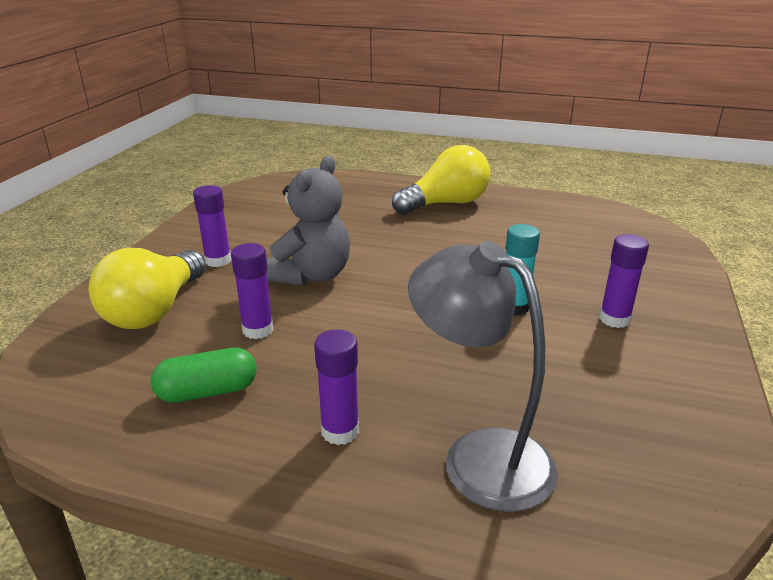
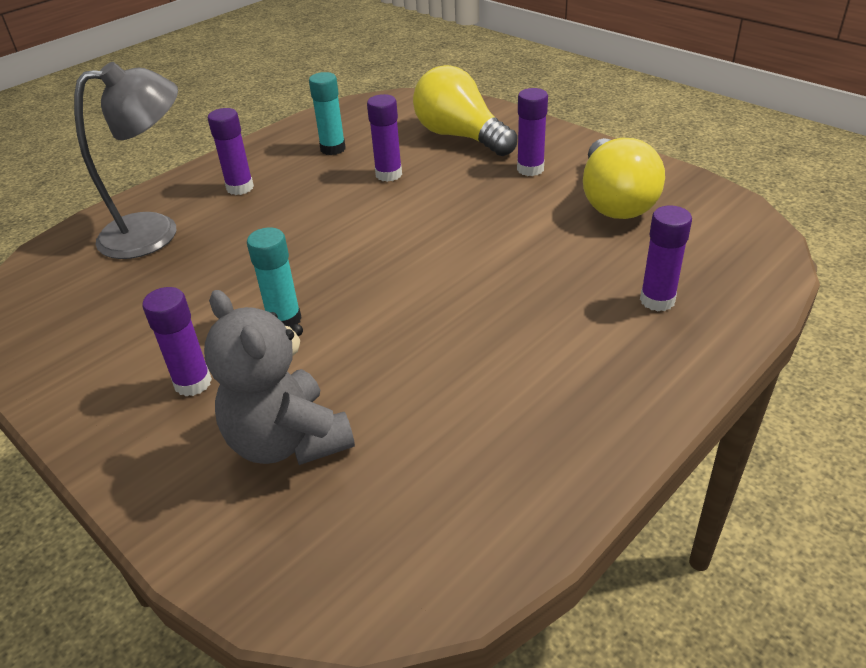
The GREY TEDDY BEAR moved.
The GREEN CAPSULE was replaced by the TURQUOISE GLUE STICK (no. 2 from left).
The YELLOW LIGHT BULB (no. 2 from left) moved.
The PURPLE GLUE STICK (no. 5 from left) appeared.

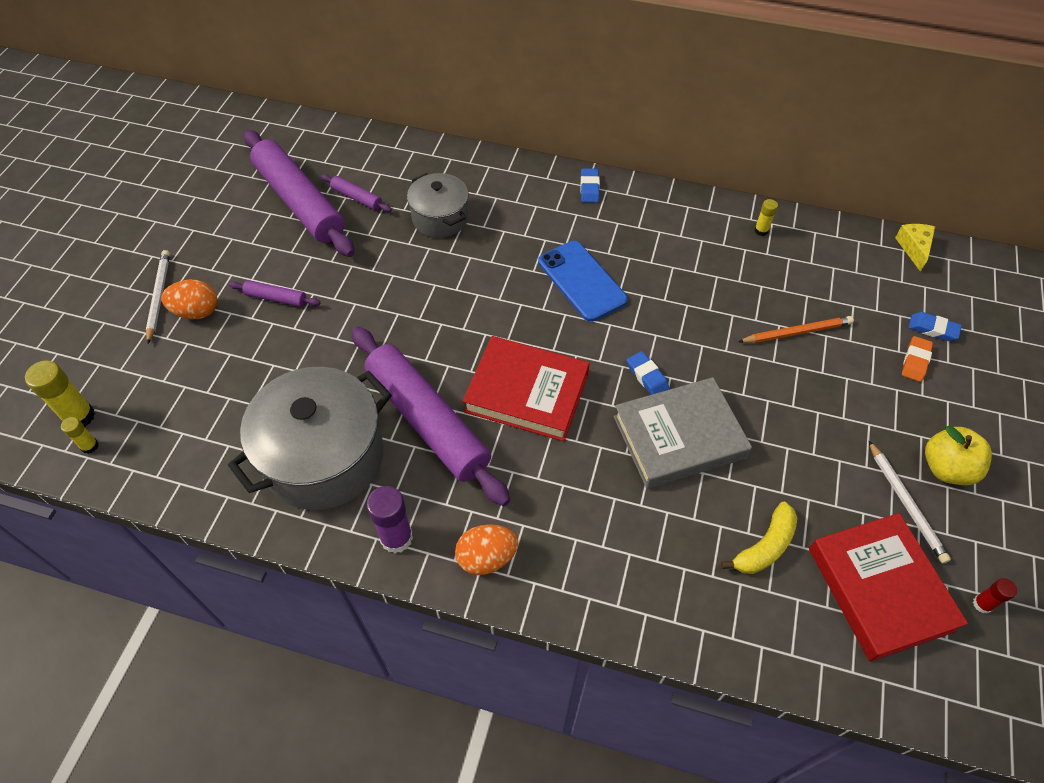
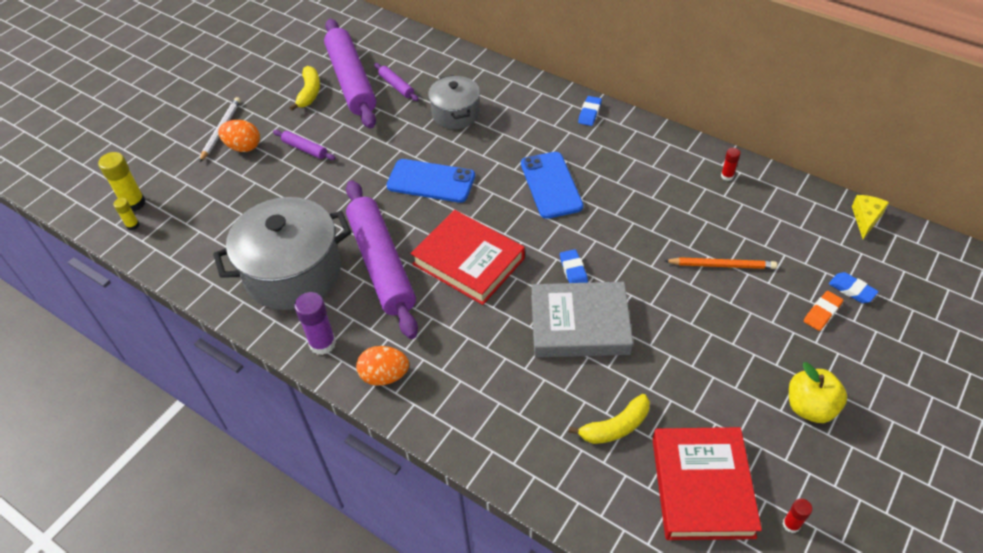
The YELLOW BANANA (no. 1 from left) appeared.
The BLUE PHONE (no. 1 from left) appeared.
The YELLOW GLUE STICK (no. 3 from left) became the RED GLUE STICK (no. 1 from left).
The WHITE PENCIL (no. 2 from left) disappeared.

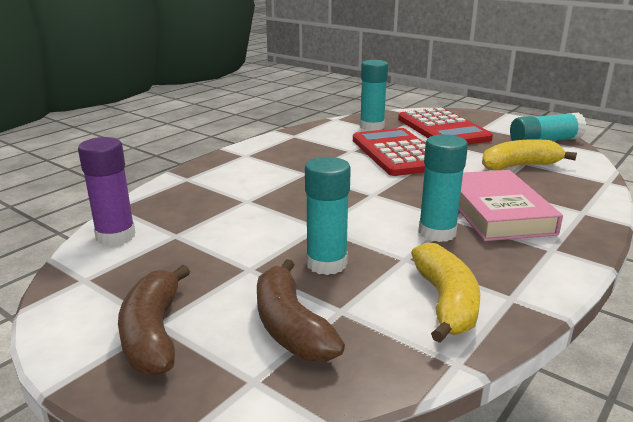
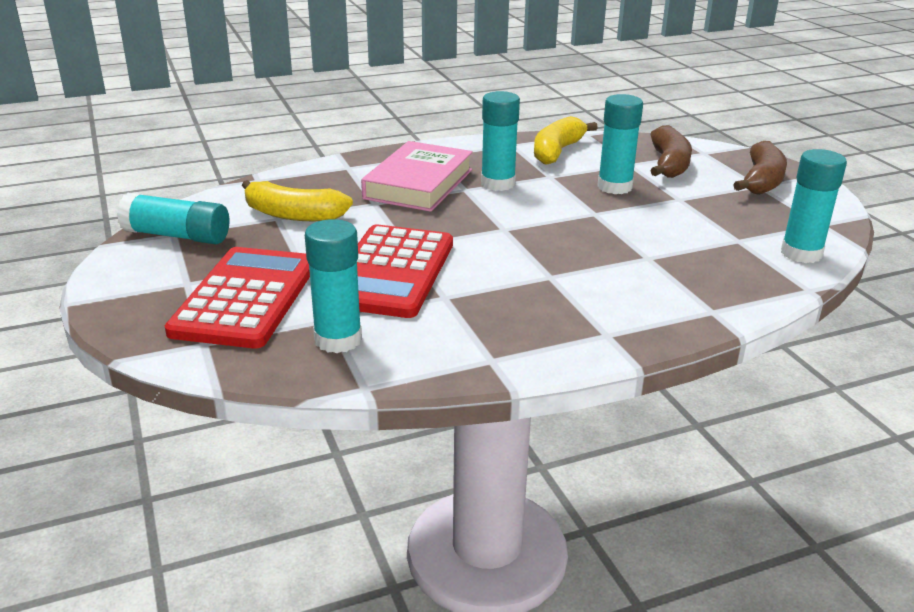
The PURPLE GLUE STICK became the TURQUOISE GLUE STICK (no. 5 from left).

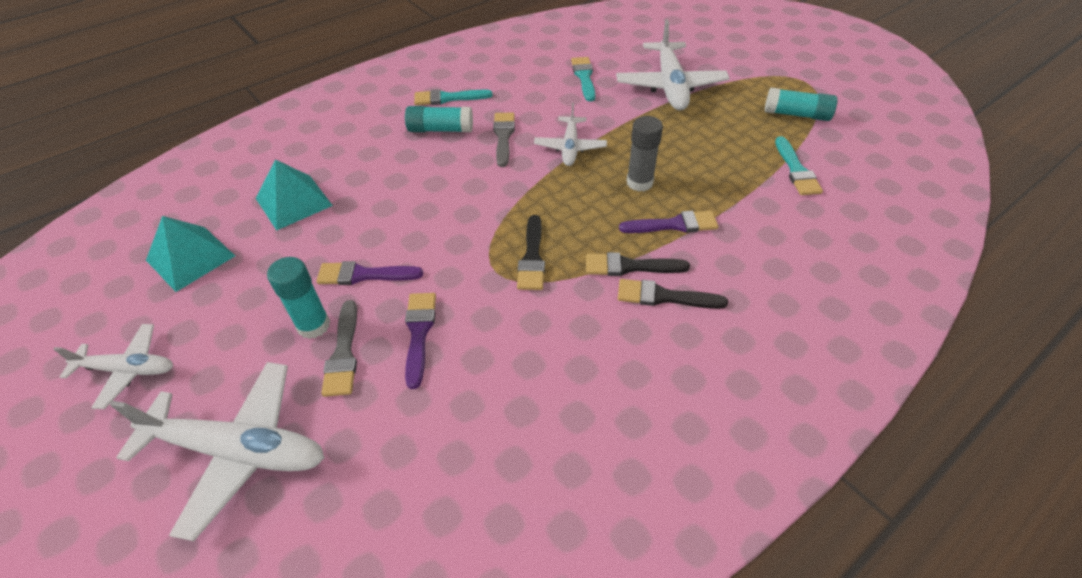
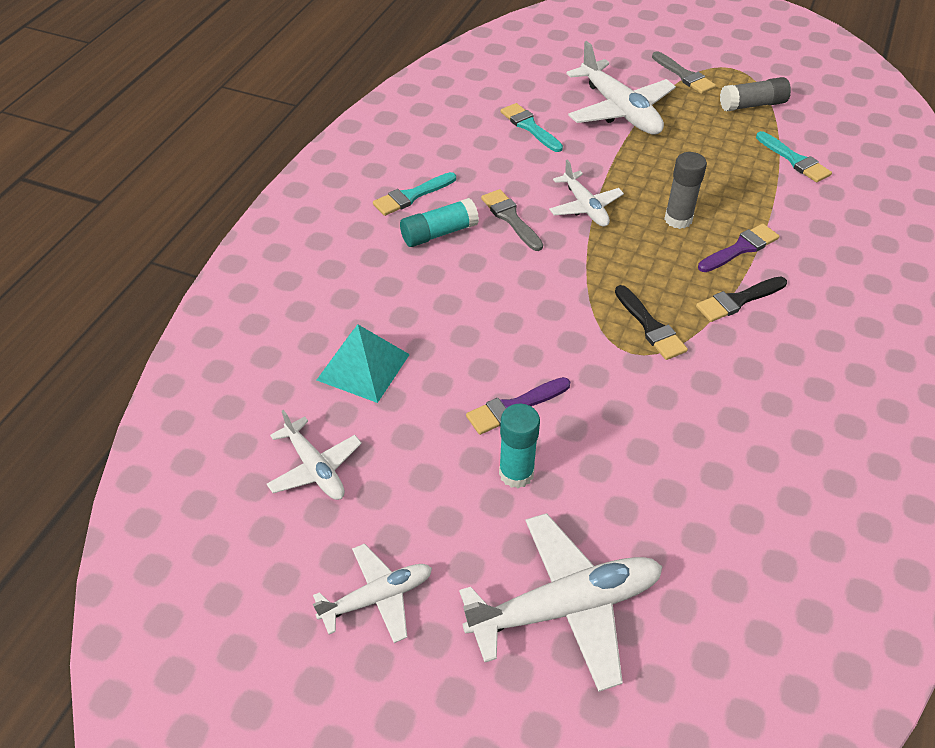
The TURQUOISE PYRAMID (no. 1 from left) was replaced by the WHITE PLANE (no. 1 from left).
The GREY BRUSH (no. 1 from left in the first image) moved.
The TURQUOISE GLUE STICK (no. 3 from left) became the GREY GLUE STICK (no. 2 from left).
The PURPLE BRUSH (no. 2 from left) disappeared.
The BLACK BRUSH (no. 3 from left) disappeared.

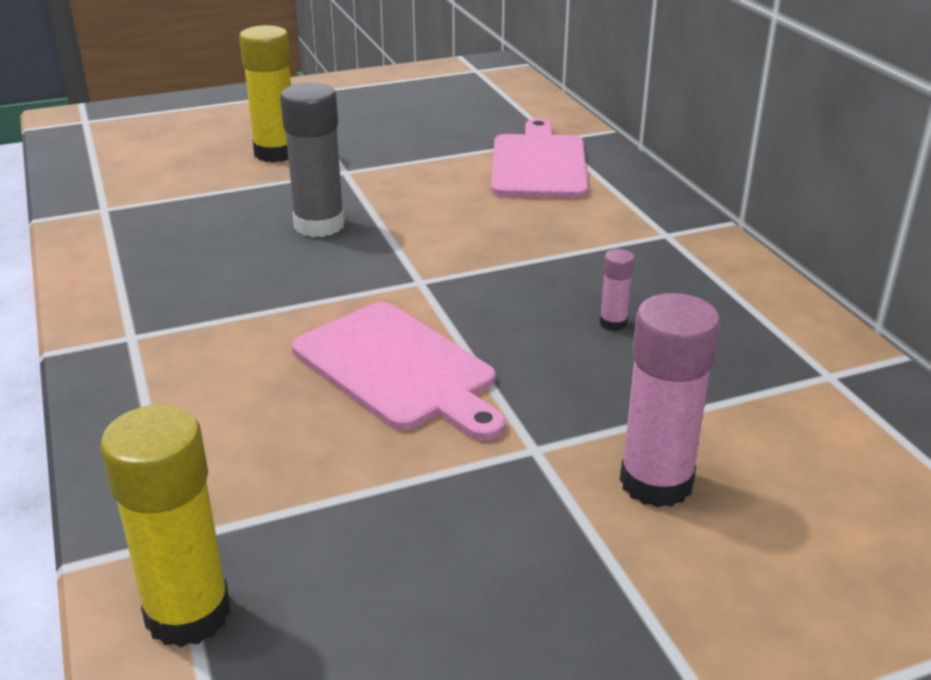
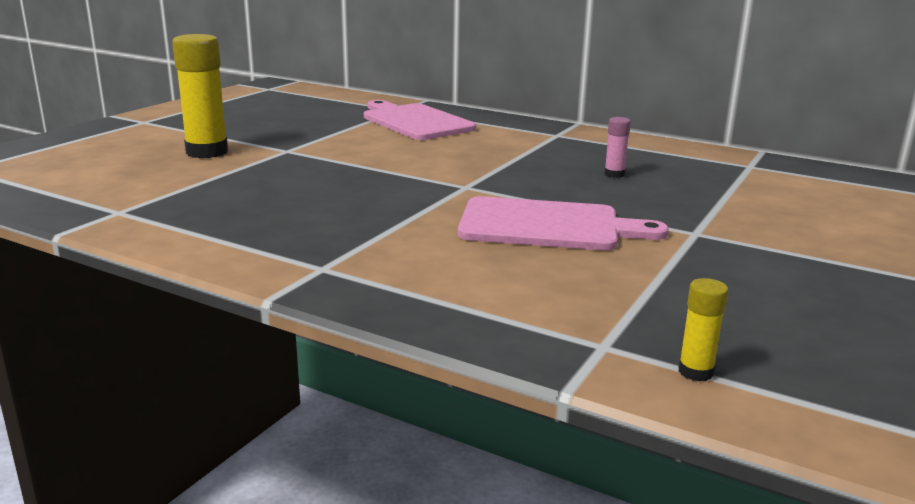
The YELLOW GLUE STICK (no. 1 from left in the first image) changed to 0.48 times the size.
The GREY GLUE STICK disappeared.
The PINK GLUE STICK (no. 2 from left) disappeared.

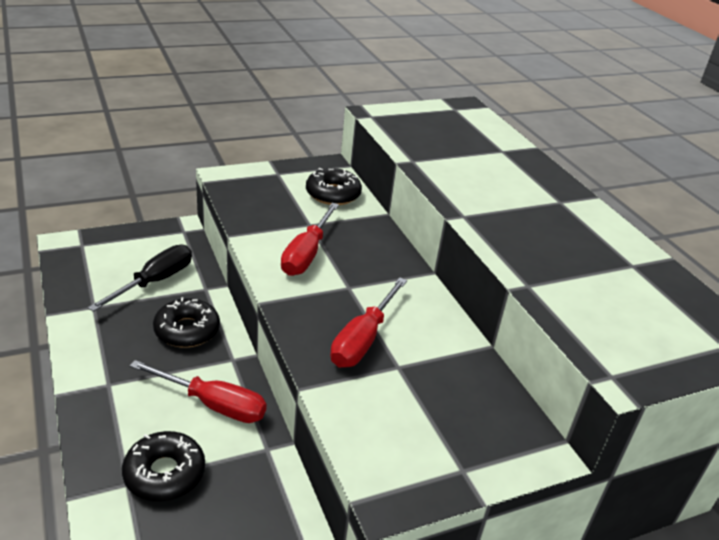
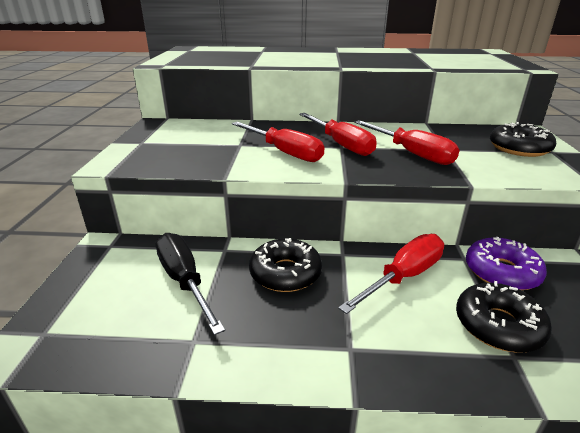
The RED SCREWDRIVER (no. 2 from left) appeared.
The PURPLE DONUT appeared.
The BLACK DONUT (no. 3 from left) moved.

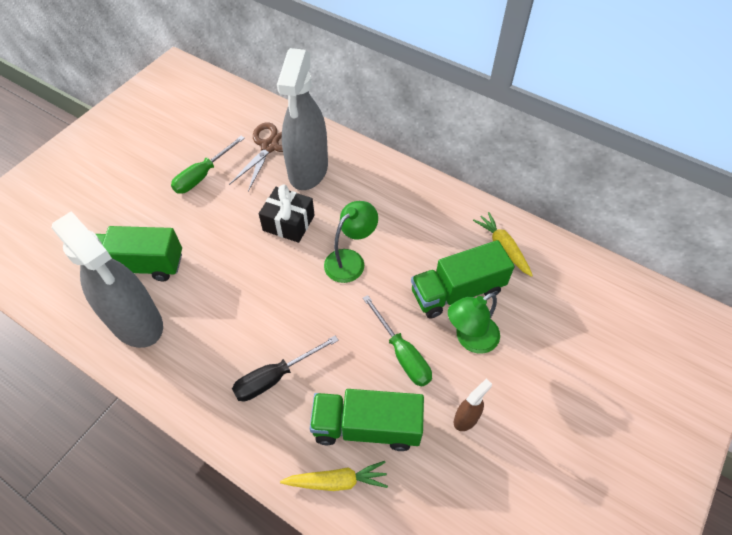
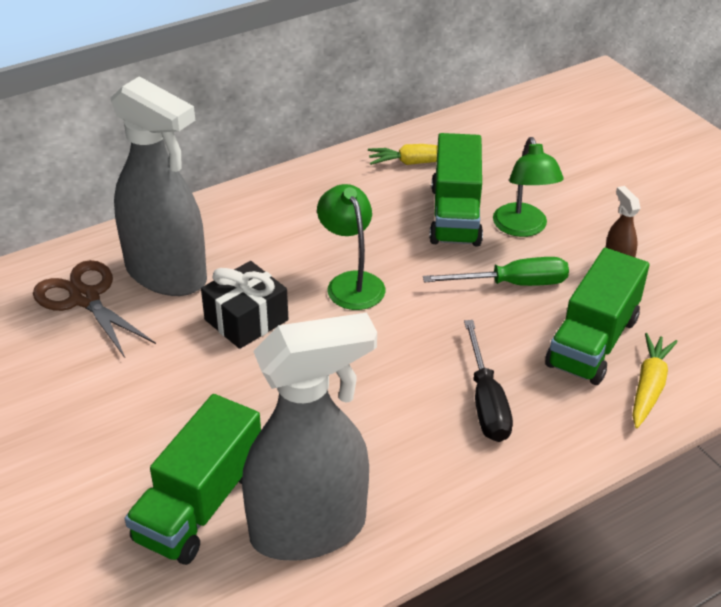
The GREEN SCREWDRIVER (no. 1 from left) disappeared.

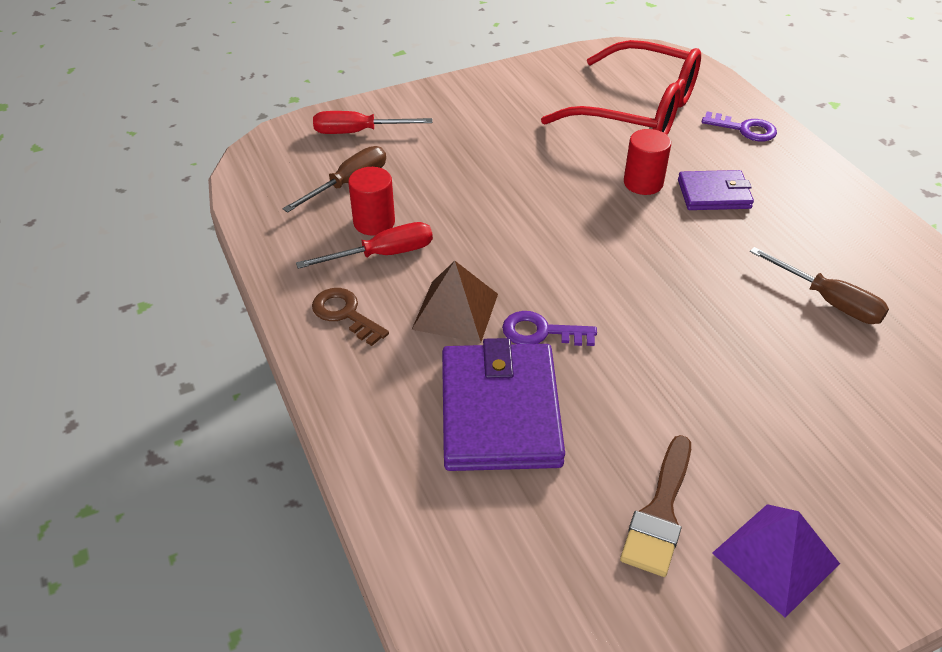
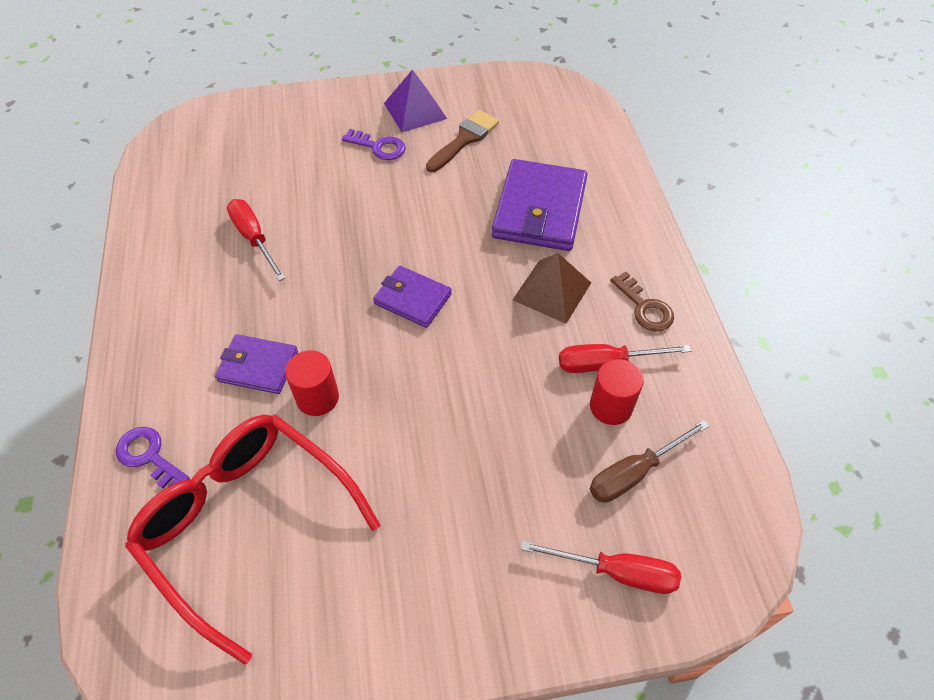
The BROWN SCREWDRIVER (no. 2 from left) became the RED SCREWDRIVER (no. 1 from left).
The PURPLE KEY (no. 1 from left in the first image) moved.
The PURPLE WALLET (no. 2 from left) appeared.

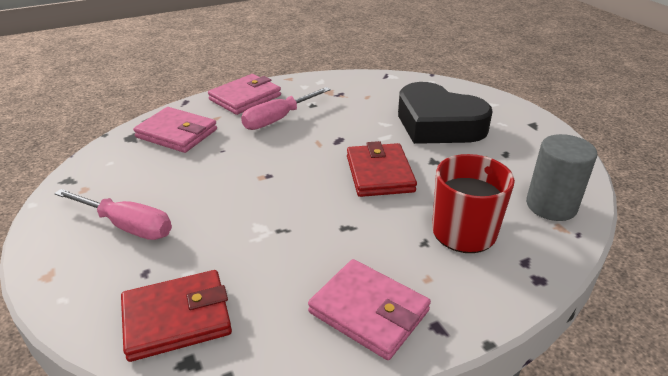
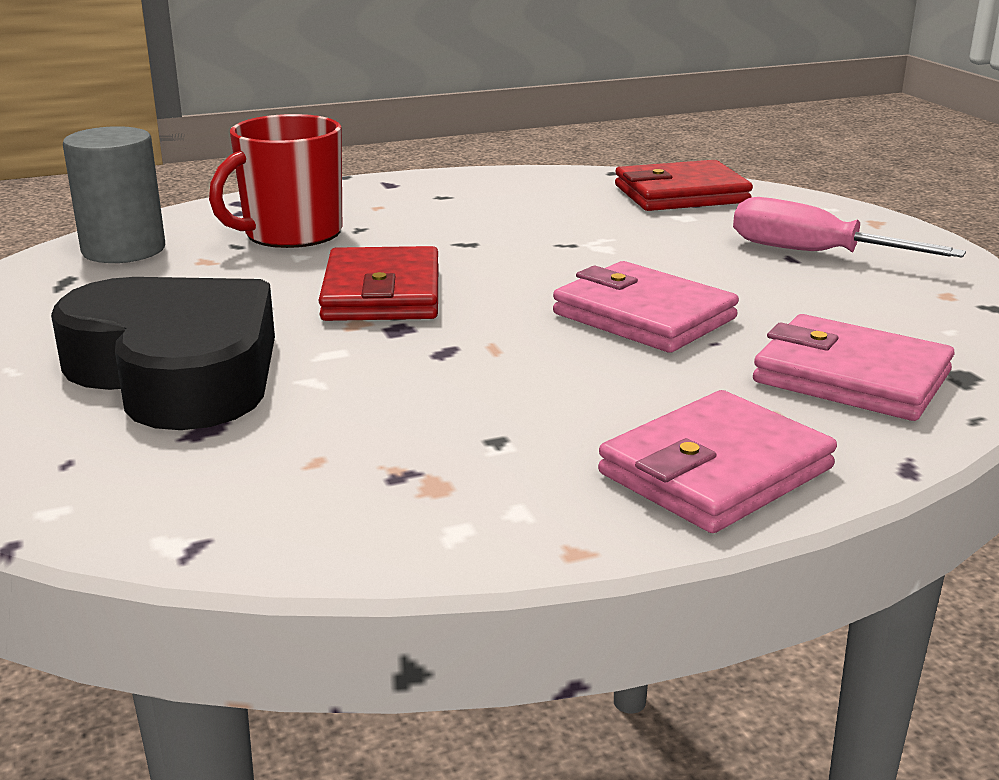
The PINK WALLET (no. 3 from left in the first image) moved.
The PINK SCREWDRIVER (no. 2 from left) disappeared.

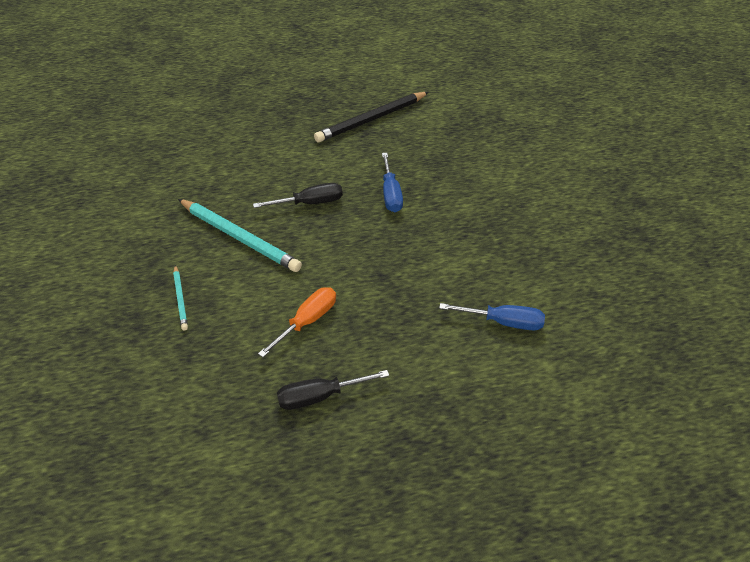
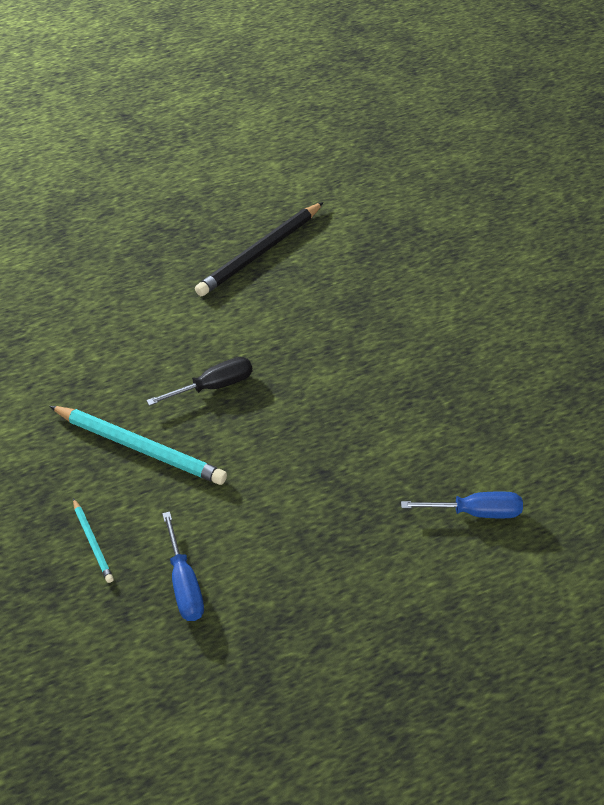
The BLUE SCREWDRIVER (no. 1 from left) moved.
The ORANGE SCREWDRIVER disappeared.
The BLACK SCREWDRIVER (no. 2 from left) disappeared.

